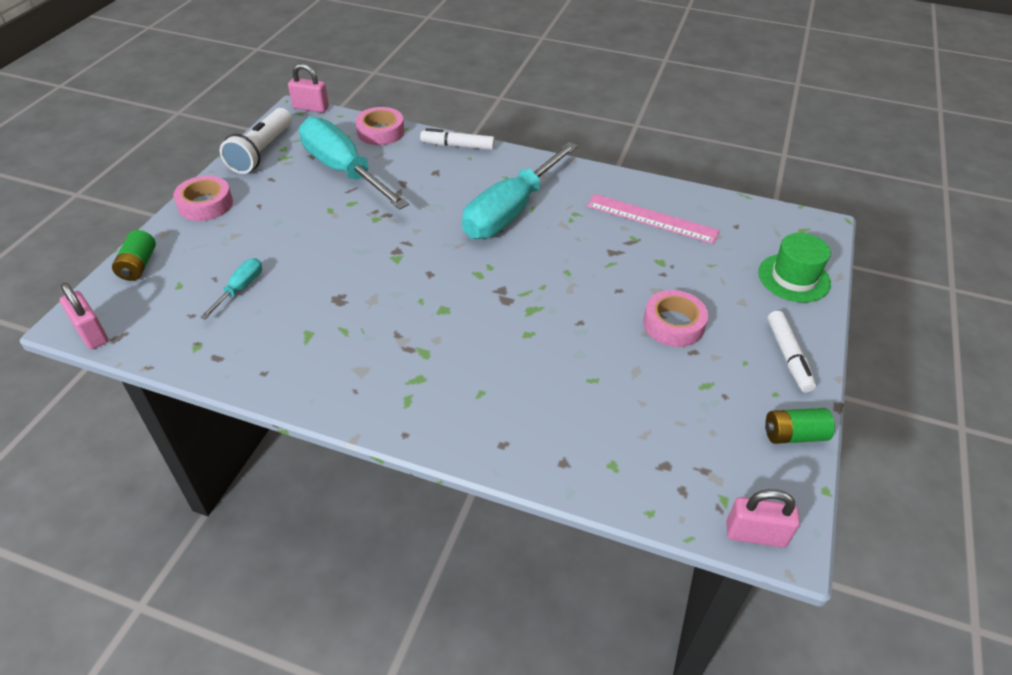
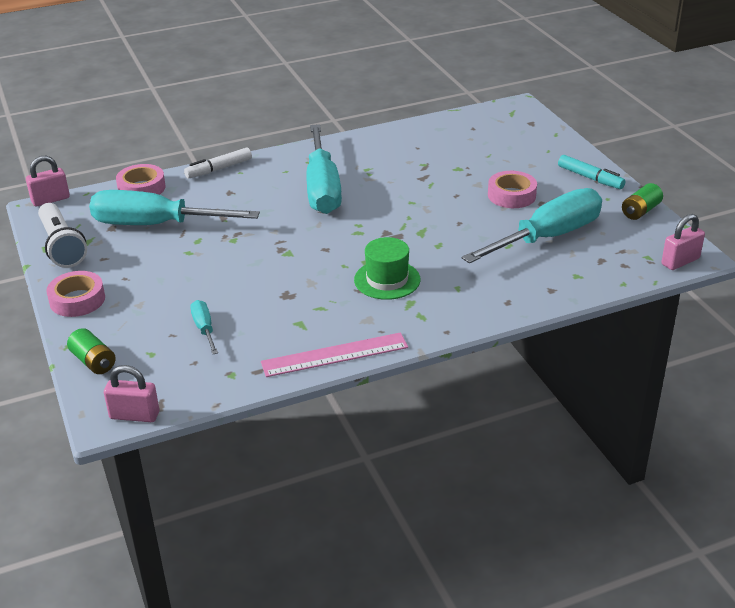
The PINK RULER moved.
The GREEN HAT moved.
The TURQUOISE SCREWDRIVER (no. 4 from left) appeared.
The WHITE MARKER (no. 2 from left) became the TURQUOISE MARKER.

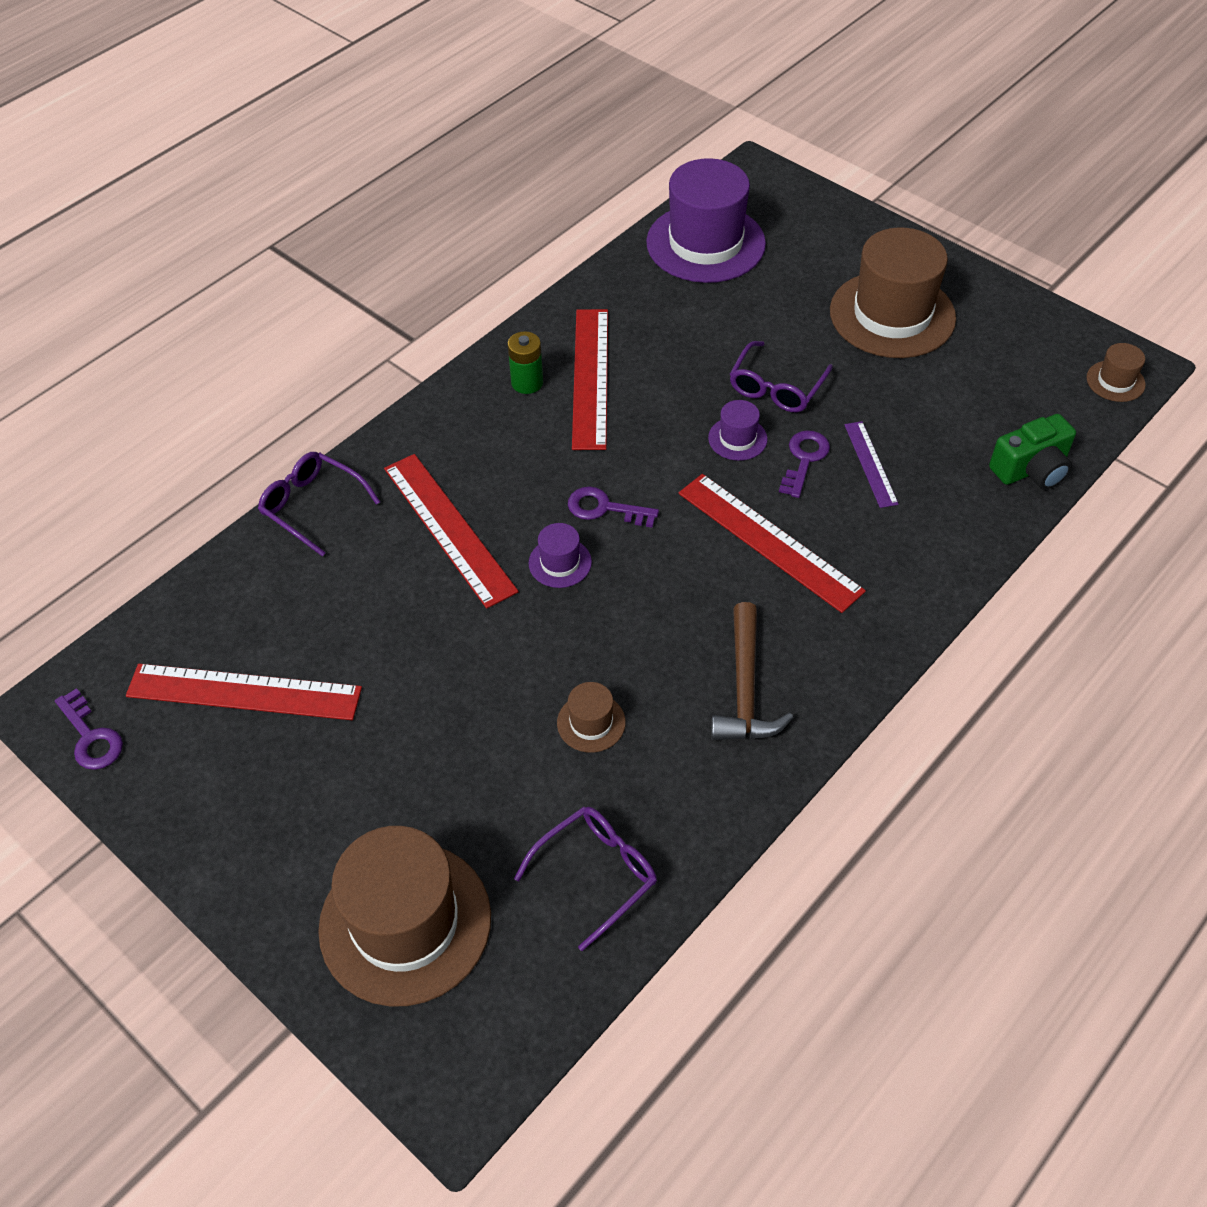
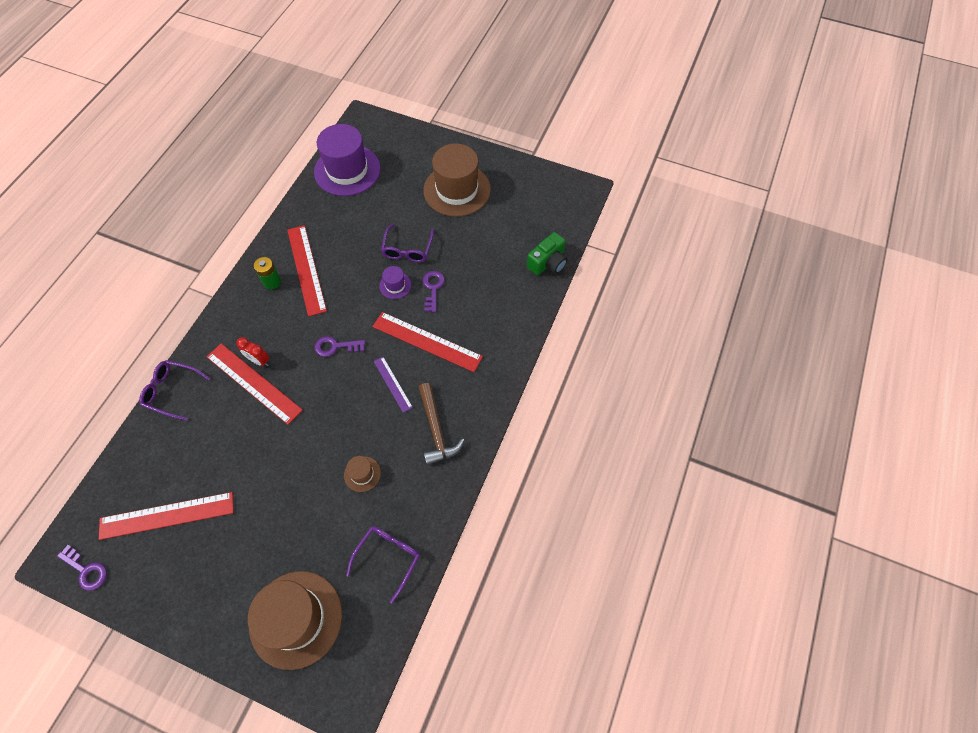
The RED CLOCK appeared.
The PURPLE RULER moved.
The PURPLE HAT (no. 1 from left) disappeared.
The BROWN HAT (no. 4 from left) disappeared.

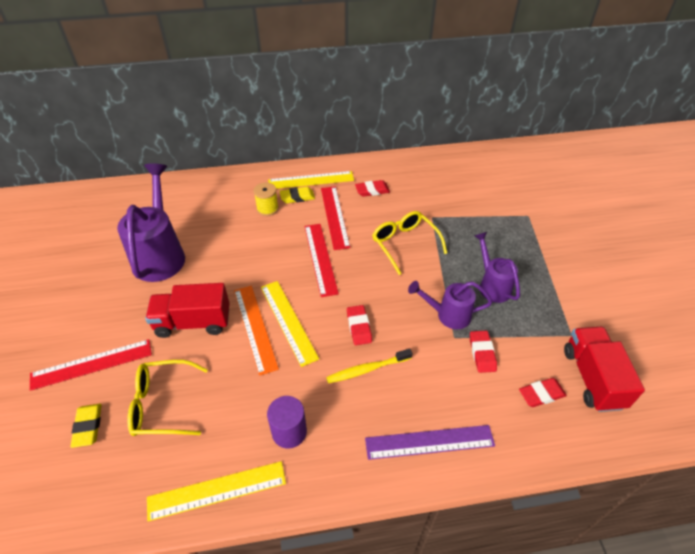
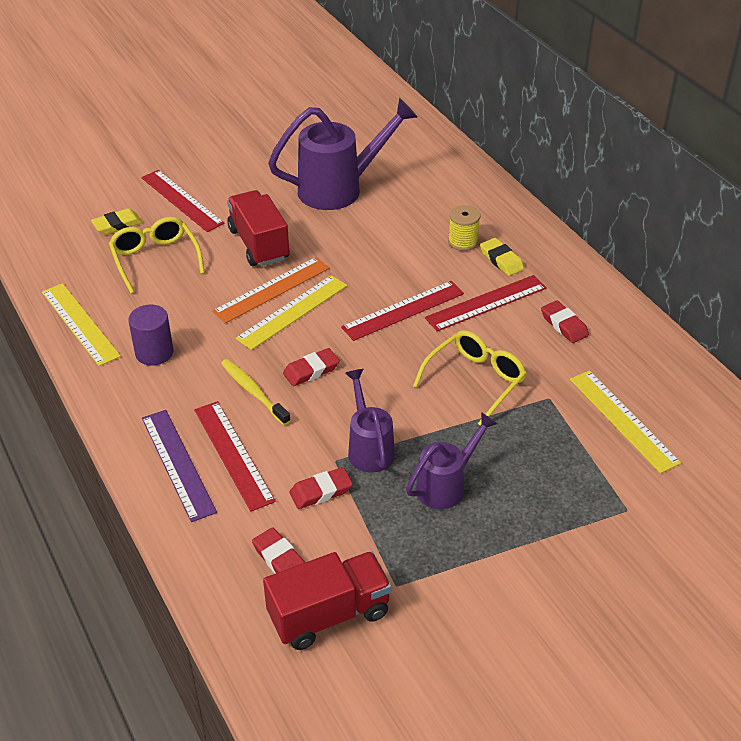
The RED RULER (no. 2 from left) appeared.
The YELLOW RULER (no. 3 from left) moved.

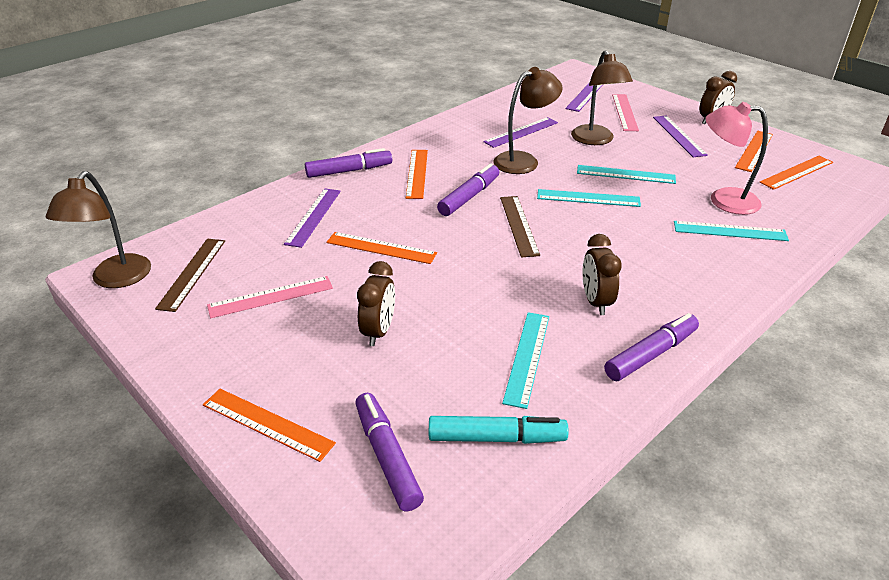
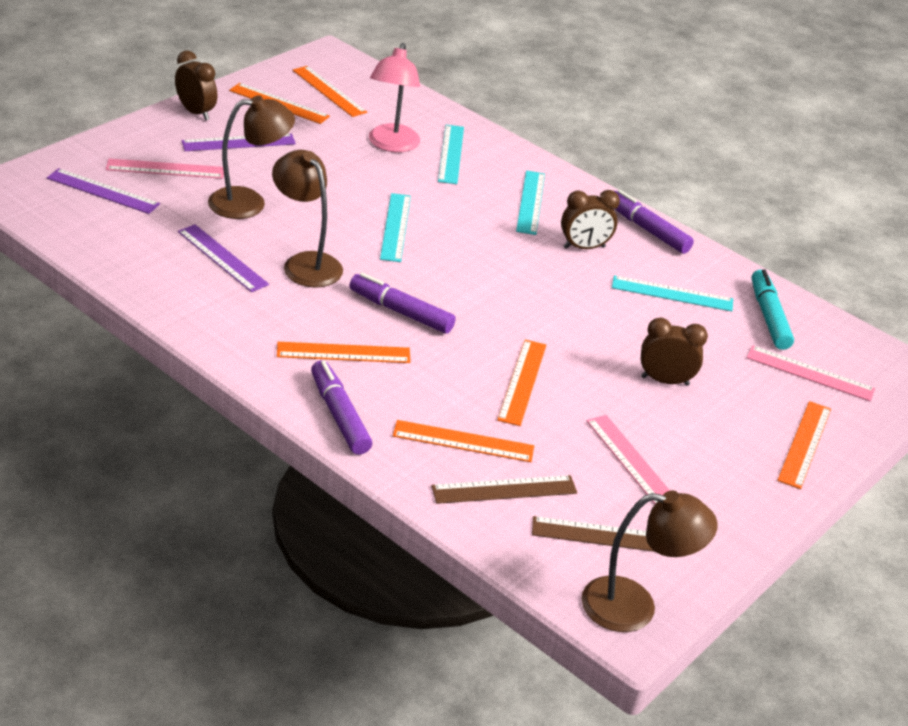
The PURPLE RULER (no. 1 from left) became the ORANGE RULER (no. 4 from left).
The BROWN RULER (no. 2 from left in the first image) moved.
The TURQUOISE RULER (no. 3 from left) moved.
The PURPLE MARKER (no. 2 from left) was replaced by the PINK RULER (no. 3 from left).

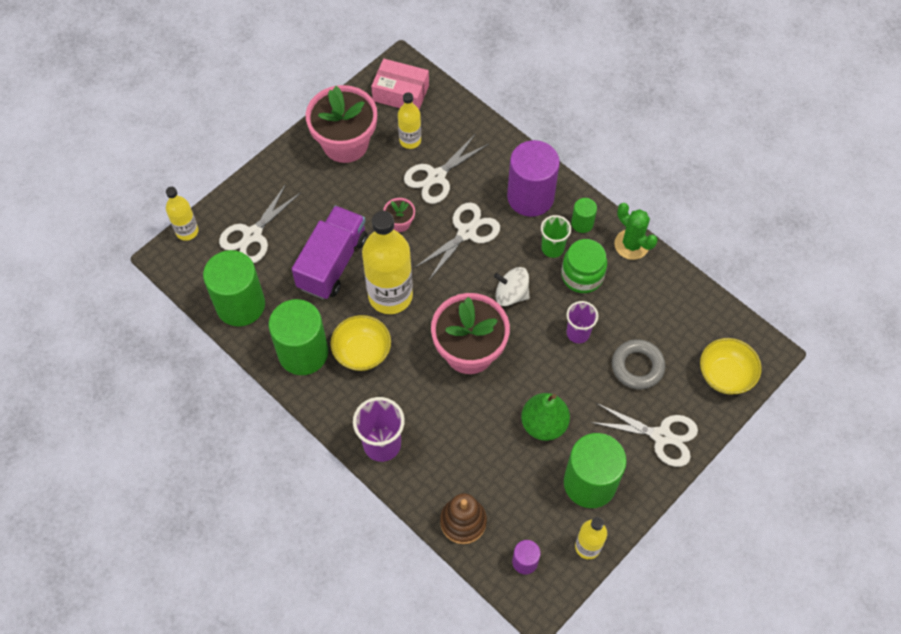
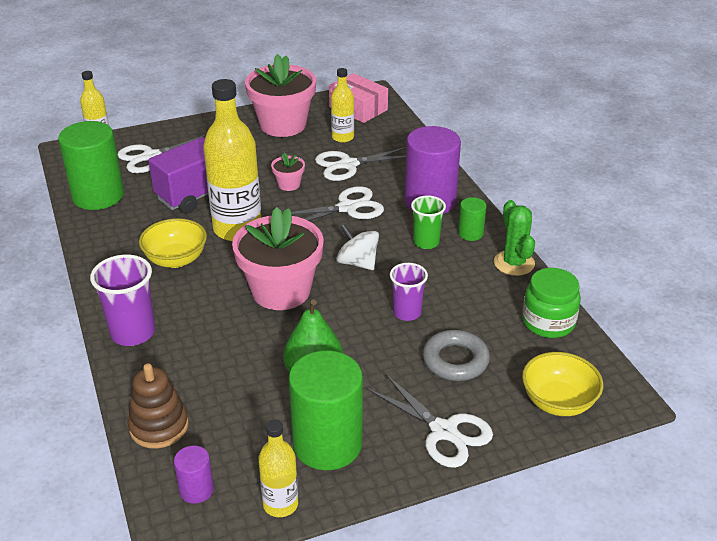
The GREEN JAR moved.
The GREEN CYLINDER (no. 2 from left) disappeared.

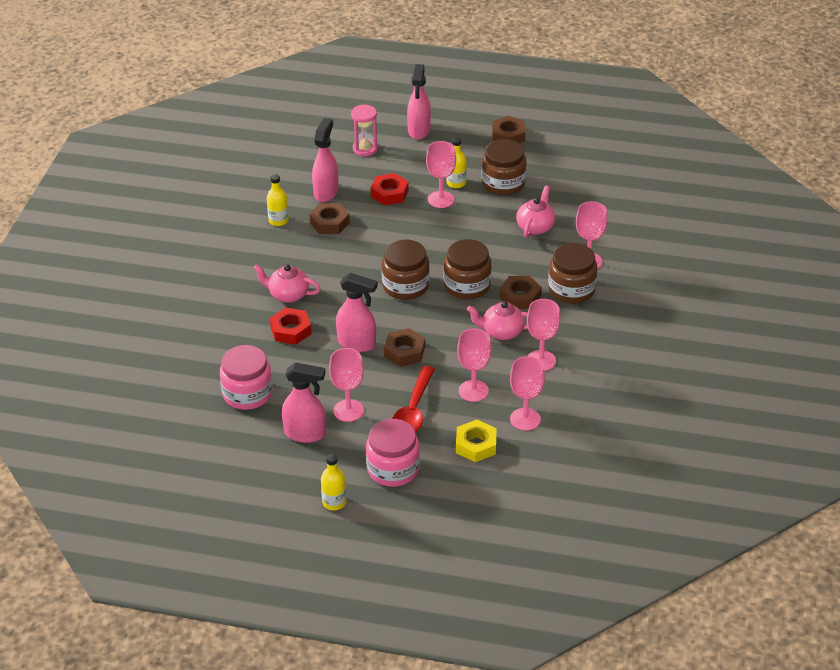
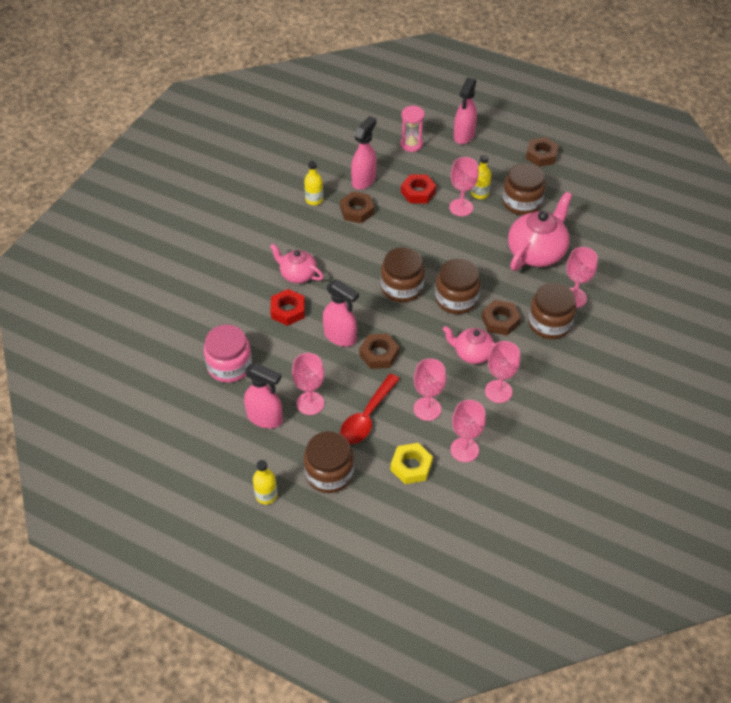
The PINK JAR (no. 2 from left) became the BROWN JAR (no. 1 from left).
The PINK TEAPOT (no. 3 from left) changed to 1.68 times the size.

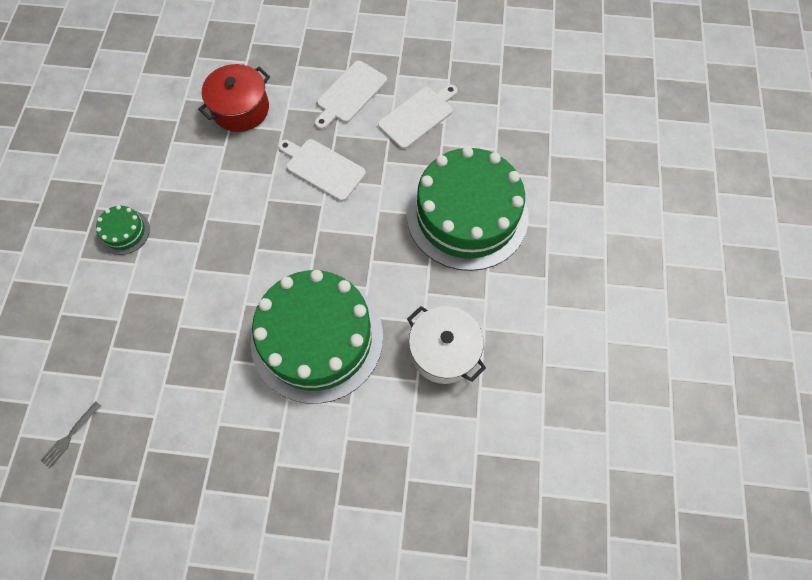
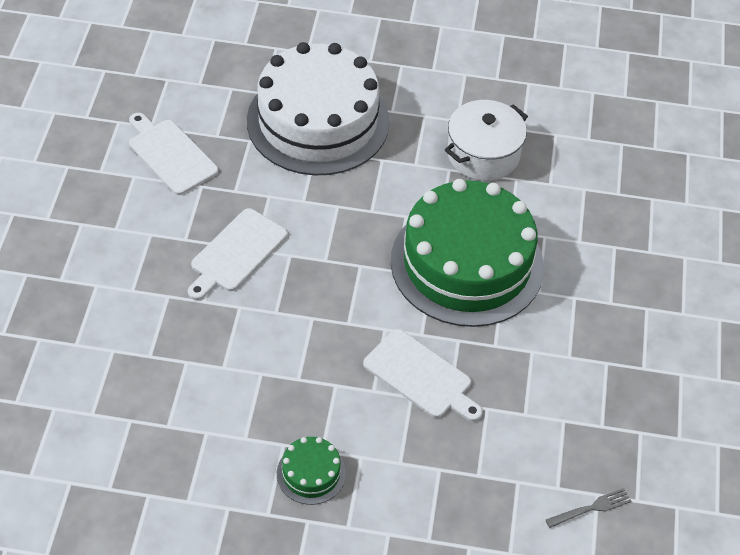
The GREEN CAKE (no. 3 from left) became the WHITE CAKE.
The WHITE CUTTING BOARD (no. 2 from left in the first image) moved.
The GREY FORK turned 60 degrees counterclockwise.
The RED POT disappeared.

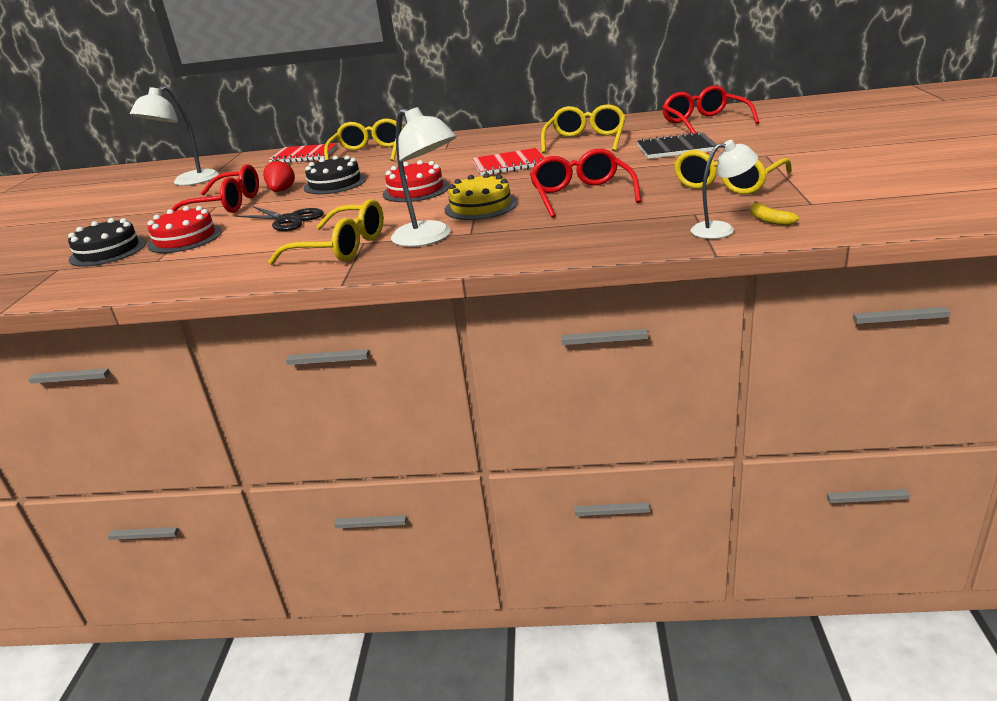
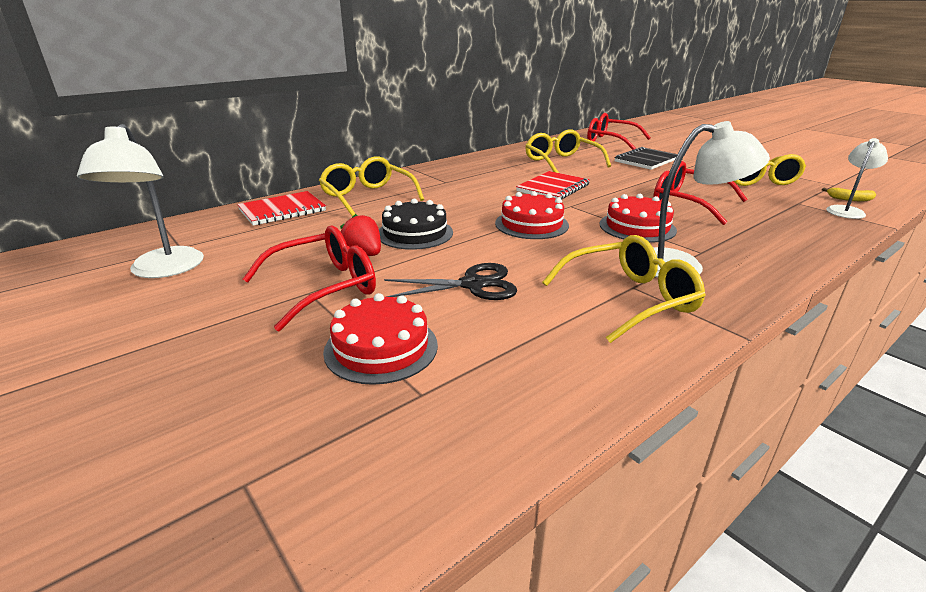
The YELLOW CAKE became the RED CAKE (no. 3 from left).
The BLACK CAKE (no. 1 from left) disappeared.

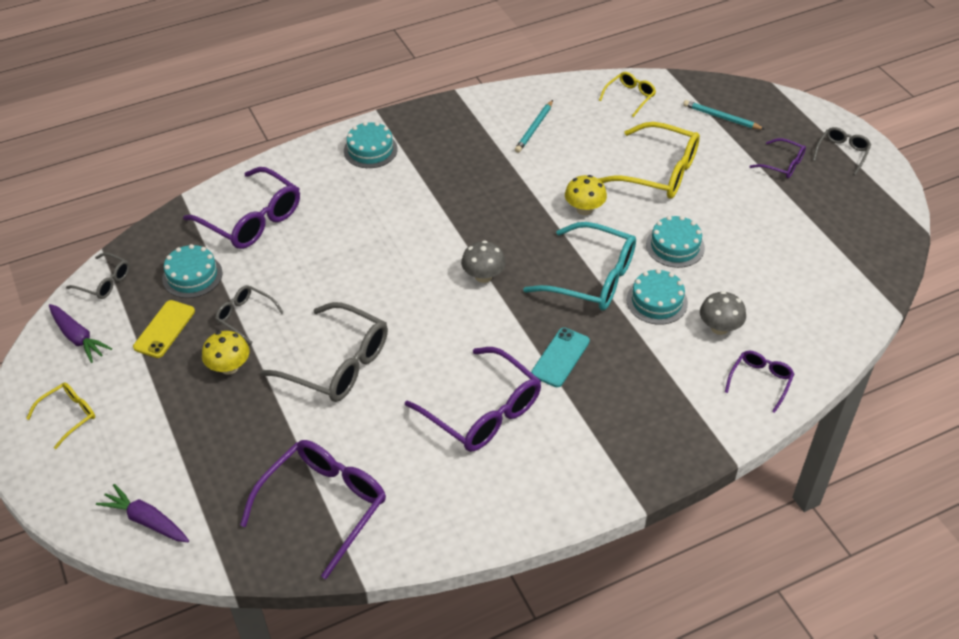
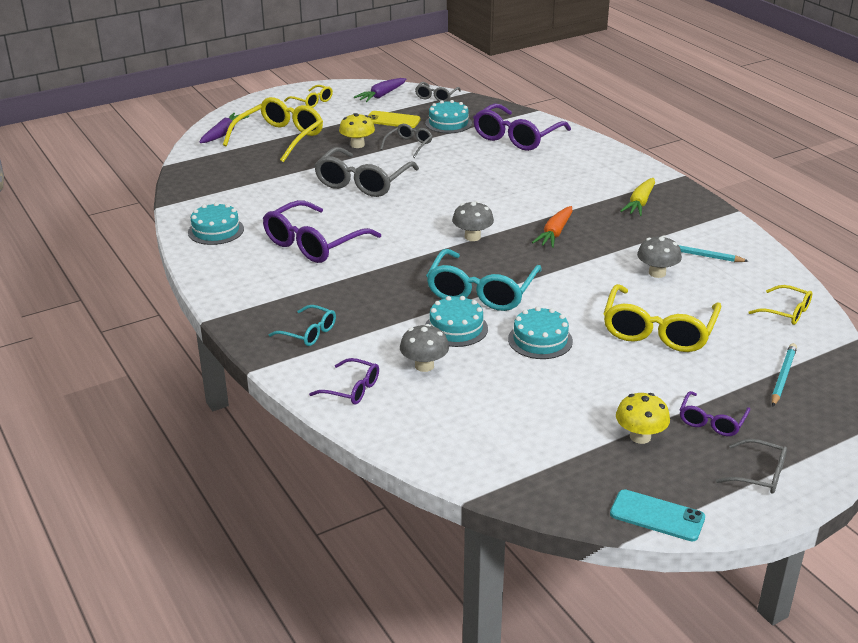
The TURQUOISE CAKE (no. 2 from left in the first image) moved.
The YELLOW GLASSES (no. 1 from left) appeared.
The TURQUOISE GLASSES (no. 1 from left) appeared.
The ORANGE CARROT appeared.
The TURQUOISE PHONE moved.
The YELLOW MUSHROOM (no. 2 from left) moved.
The YELLOW CARROT appeared.
The GREY MUSHROOM (no. 3 from left) appeared.
The PURPLE GLASSES (no. 2 from left) disappeared.

